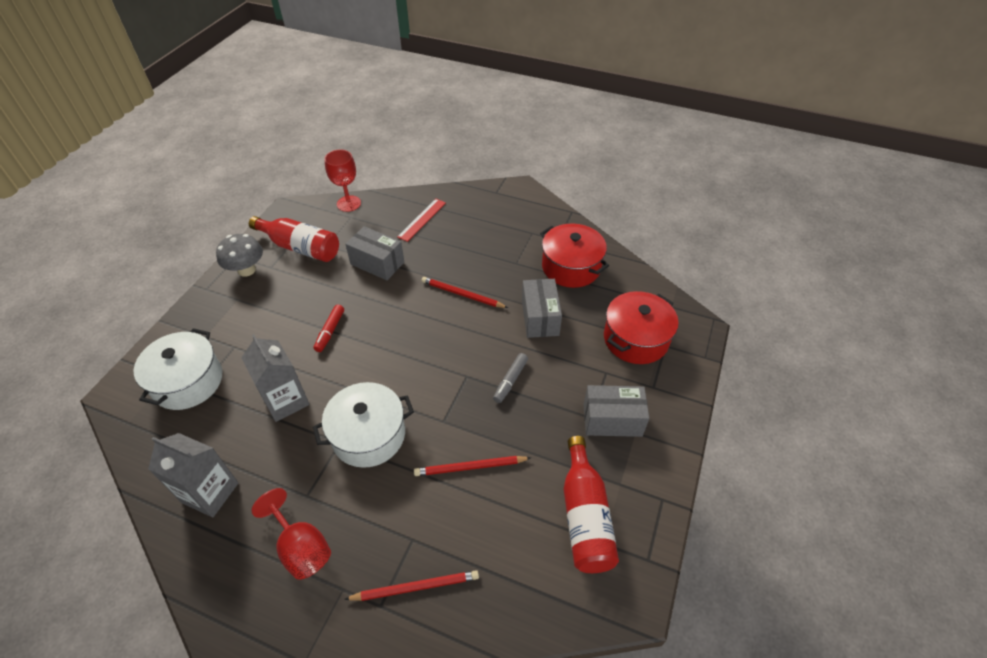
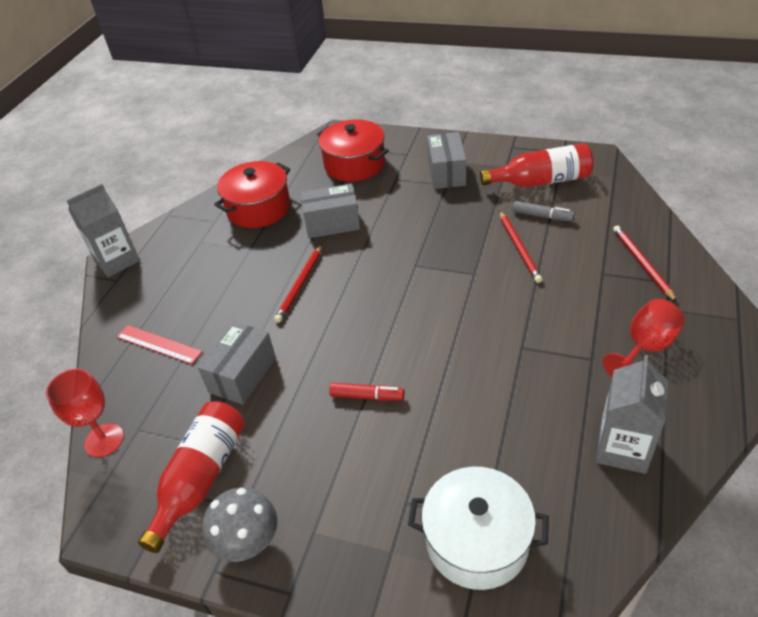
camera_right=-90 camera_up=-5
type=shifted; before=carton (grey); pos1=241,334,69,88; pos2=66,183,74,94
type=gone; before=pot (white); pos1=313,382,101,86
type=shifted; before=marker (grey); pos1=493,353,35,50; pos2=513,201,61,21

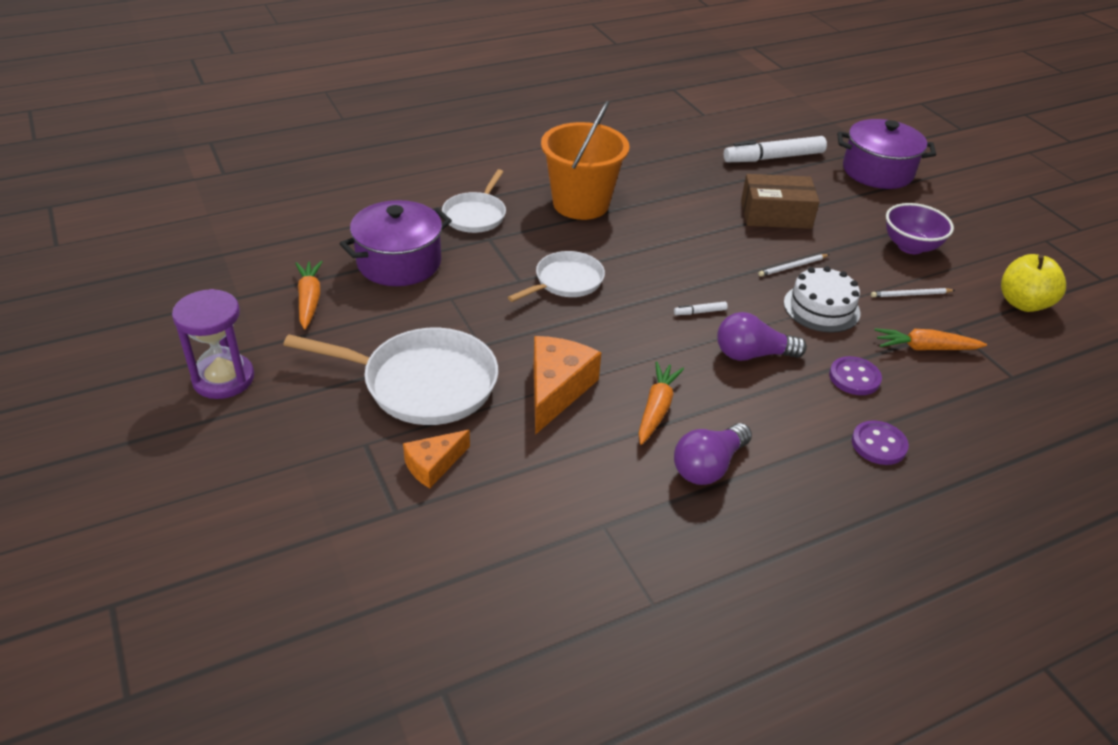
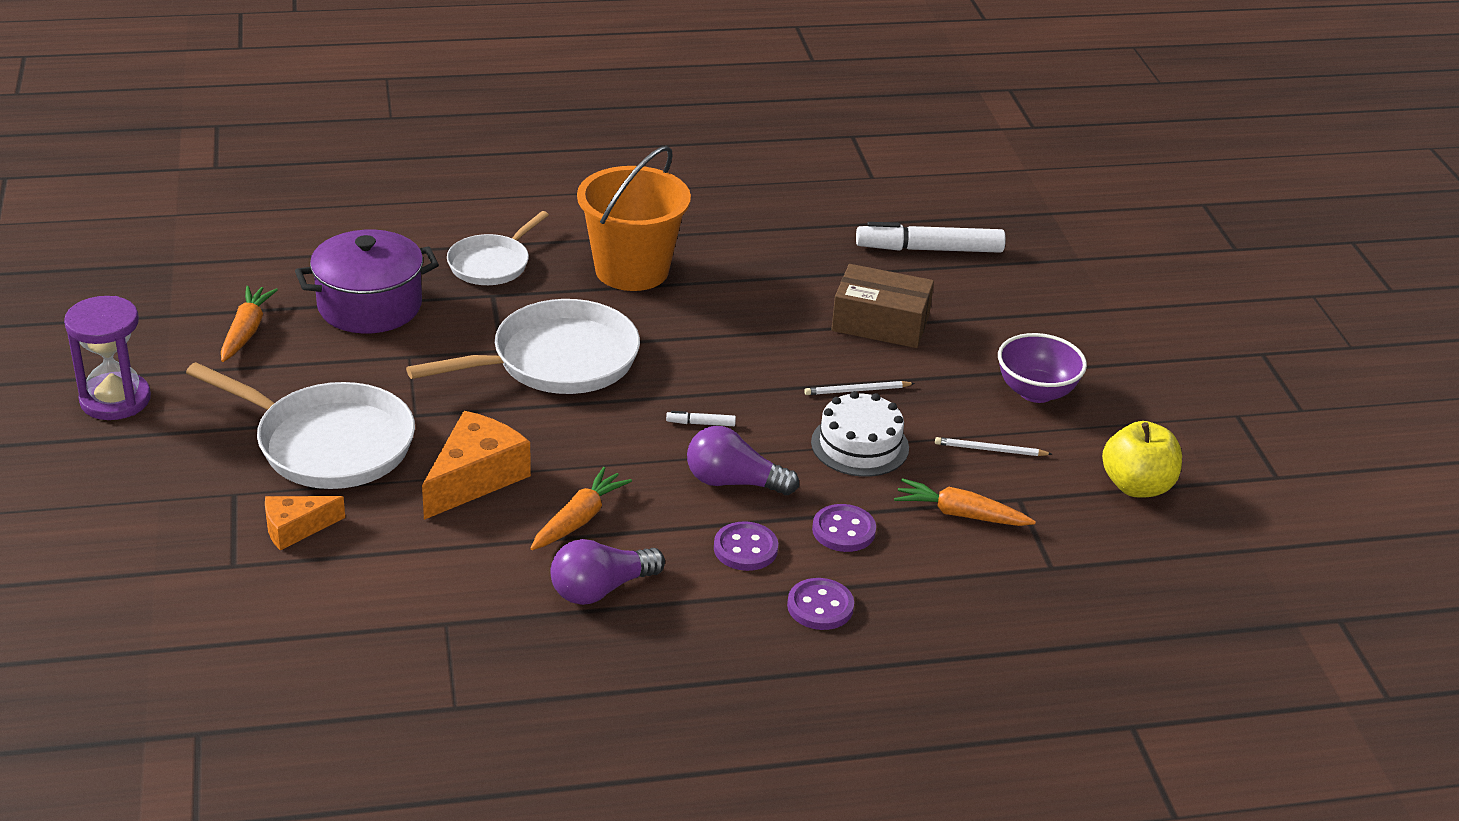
camera_right=15 camera_up=-5
type=scaled; before=pan (white); pos1=508,251,97,51; pos2=406,299,234,95; scale=1.67
type=gone; before=pot (purple); pos1=837,119,99,70
type=new; after=button (purple); pos2=714,521,64,50

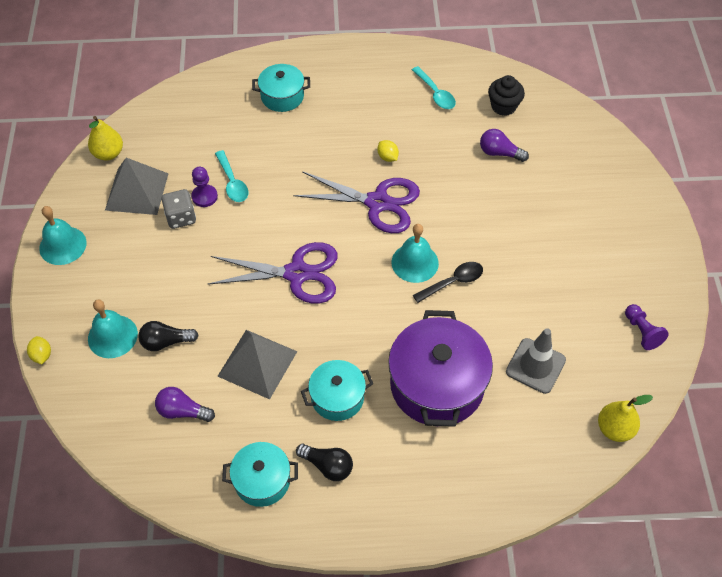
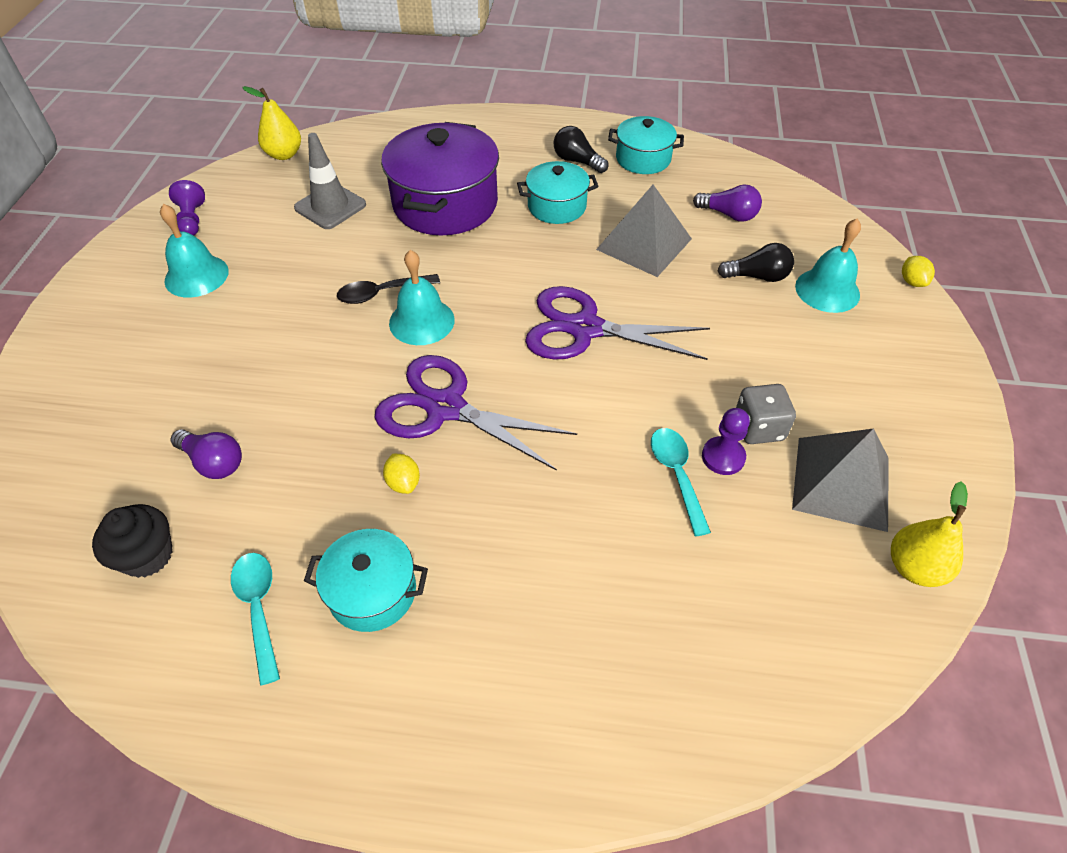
camera_right=-170 camera_up=-5
type=shifted; before=bell (turquoise); pos1=39,206,47,59; pos2=160,204,69,94
type=shifted; before=pot (turquoise); pos1=252,64,58,48; pos2=304,529,124,103

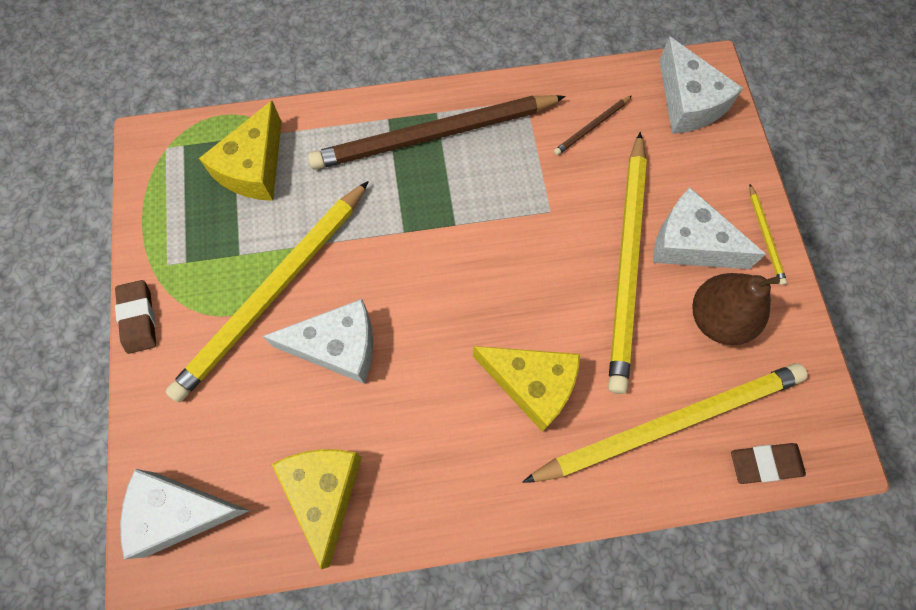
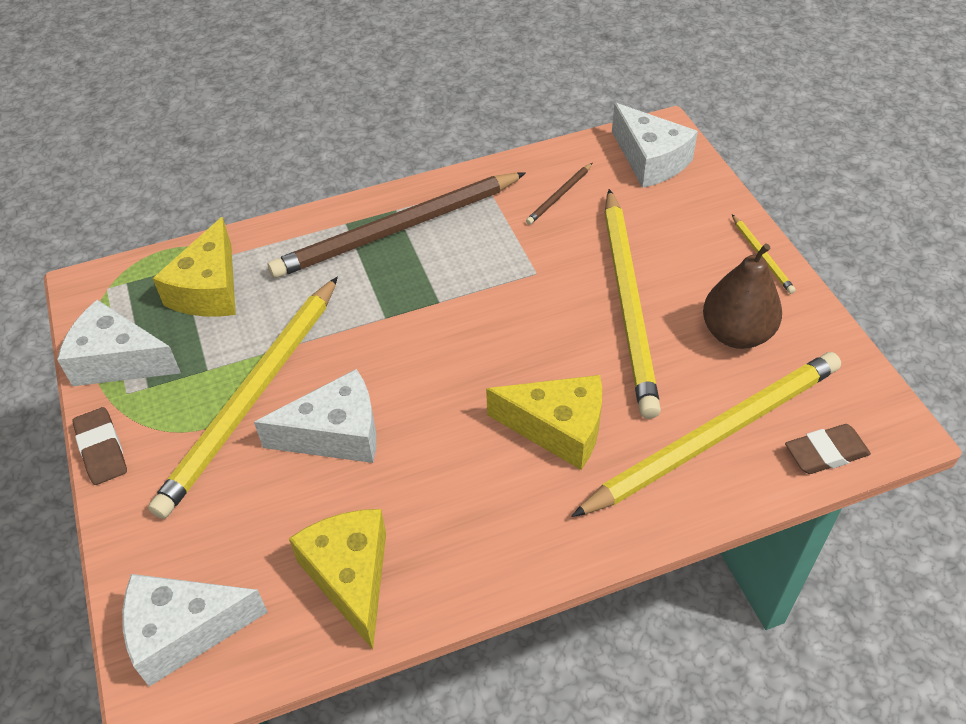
camera_right=-10 camera_up=-20
type=shifted; before=cheese (white); pos1=653,188,113,81; pos2=57,300,124,86

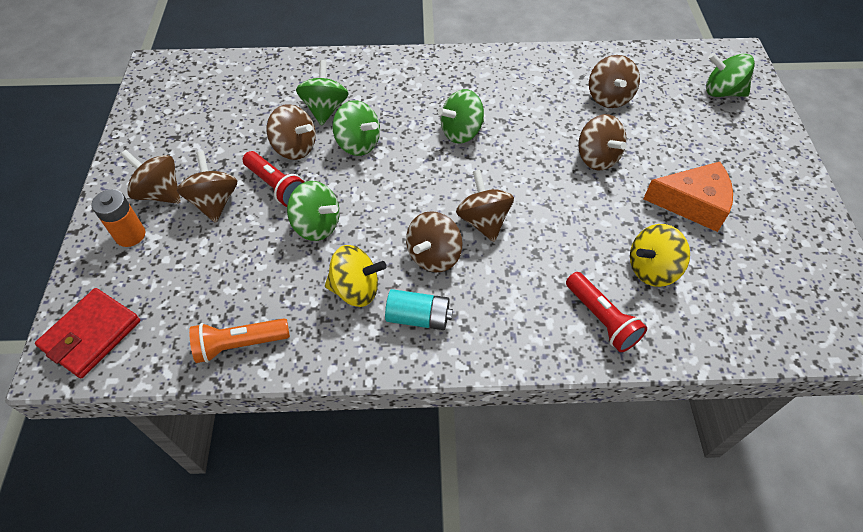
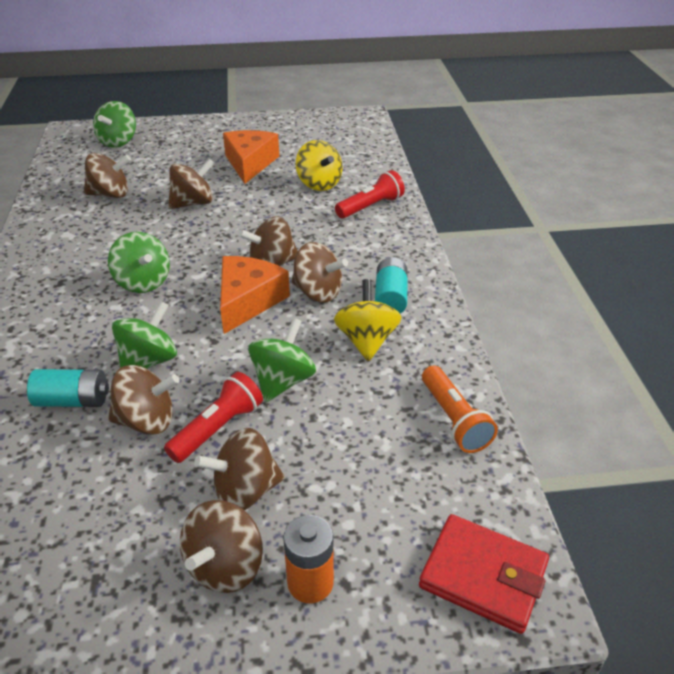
camera_right=-95 camera_up=-15
type=rotated; before=spinning top (brown); pos1=267,104,49,56; pos2=108,365,71,70; turn=60
type=swapped; before=spinning top (green); after=battery (turquoise); pos1=296,60,53,66; pos2=27,369,82,38
type=new; after=cheese (orange); pos2=220,256,70,78

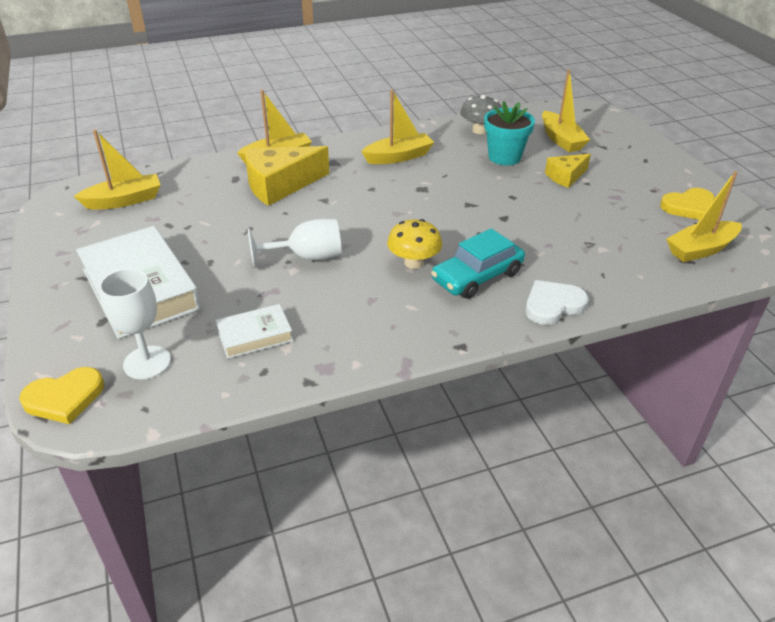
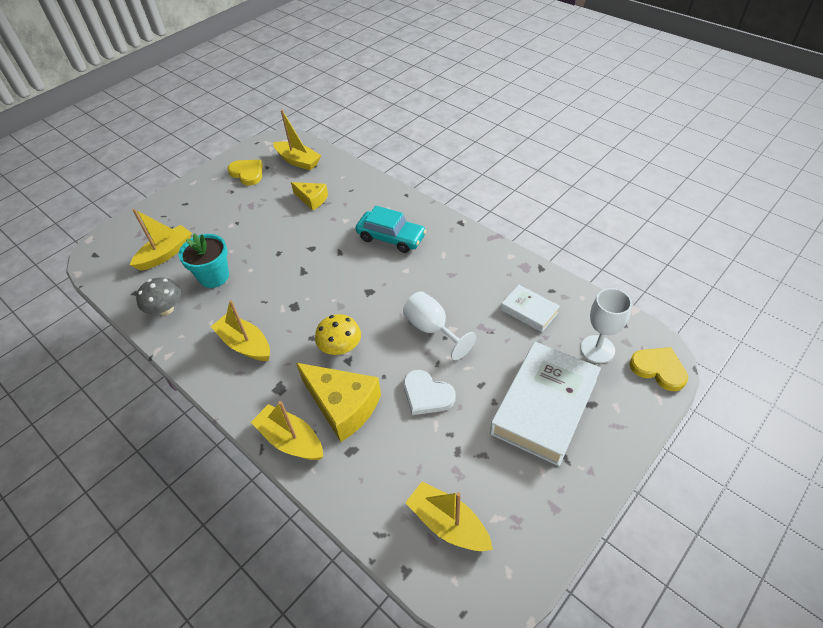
camera_right=-115 camera_up=10
type=shifted; before=mushroom (yellow); pos1=387,219,55,50; pos2=315,314,46,41
type=shifted; before=heart (white); pos1=525,280,64,45; pos2=403,370,53,45
type=shifted; before=cheese (yellow); pos1=545,154,46,34; pos2=291,182,37,29

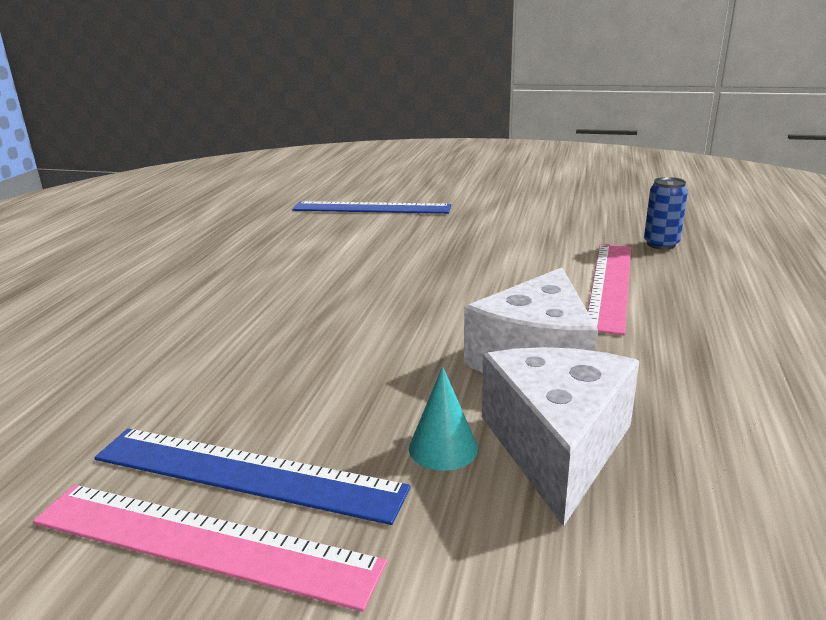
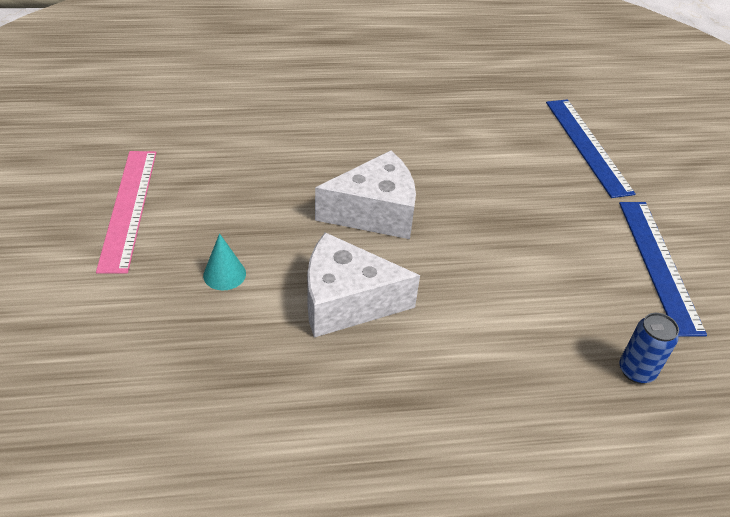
camera_right=65 camera_up=20
type=shifted; before=ruler (blue); pos1=94,428,317,97; pos2=619,202,88,135
type=shifted; before=cheese (white); pos1=482,347,157,179; pos2=315,151,101,88
type=gone; before=ruler (pink); pos1=588,244,43,91

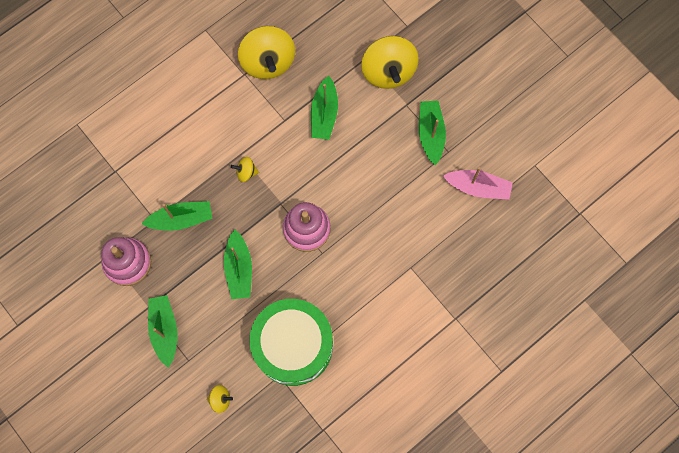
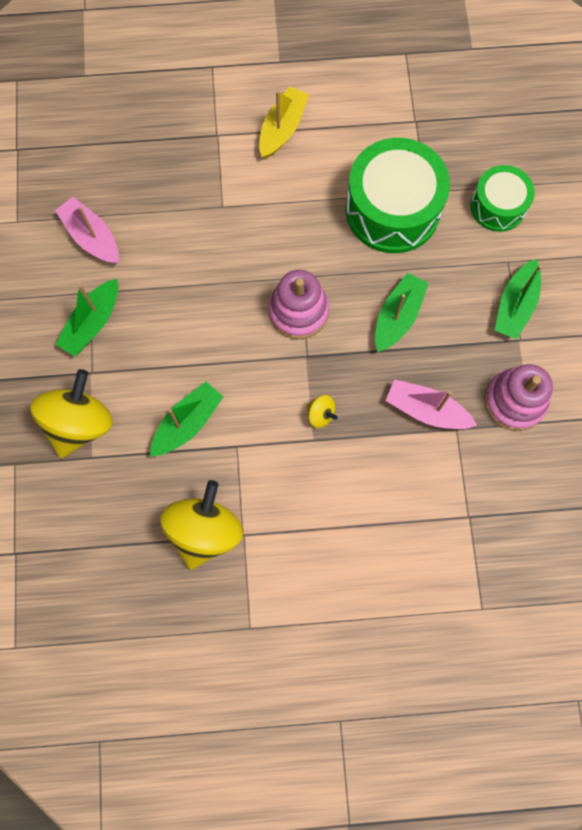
camera_right=-145 camera_up=0
type=repainted; before=boat (green); after=boat (pink); pos1=142,201,71,30; pos2=386,379,91,50
type=swapped; before=spinning top (yellow); after=drum (green); pos1=207,385,26,28; pos2=470,165,65,67
type=new; after=boat (yellow); pos2=259,86,50,73

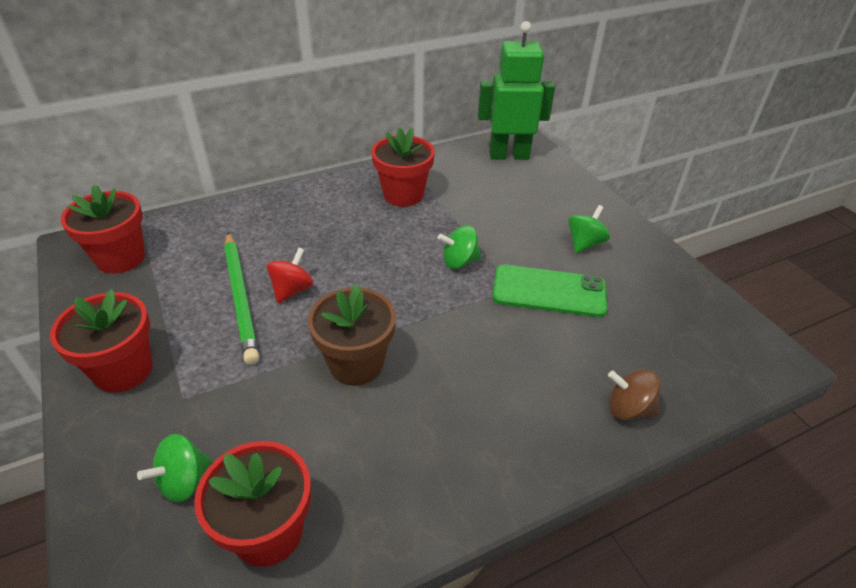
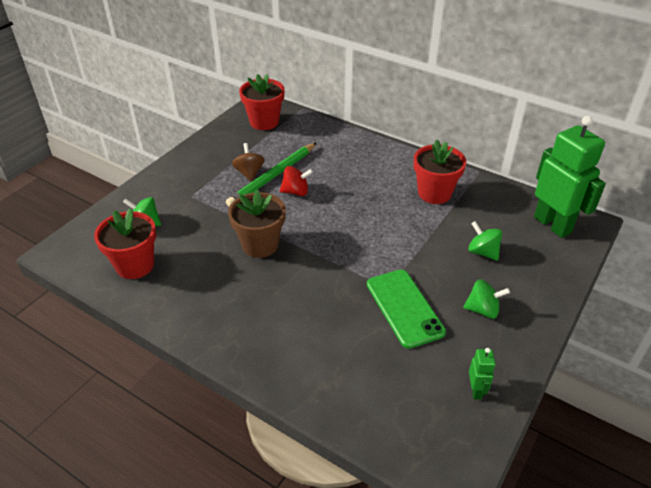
camera_right=60 camera_up=0
type=gone; before=flower pot (red); pos1=50,289,103,104
type=shifted; before=spinning top (green); pos1=438,225,43,44; pos2=468,221,34,40
type=shifted; before=spinning top (brown); pos1=608,369,52,51; pos2=232,143,33,39
type=new; after=robot (green); pos2=469,348,27,52

